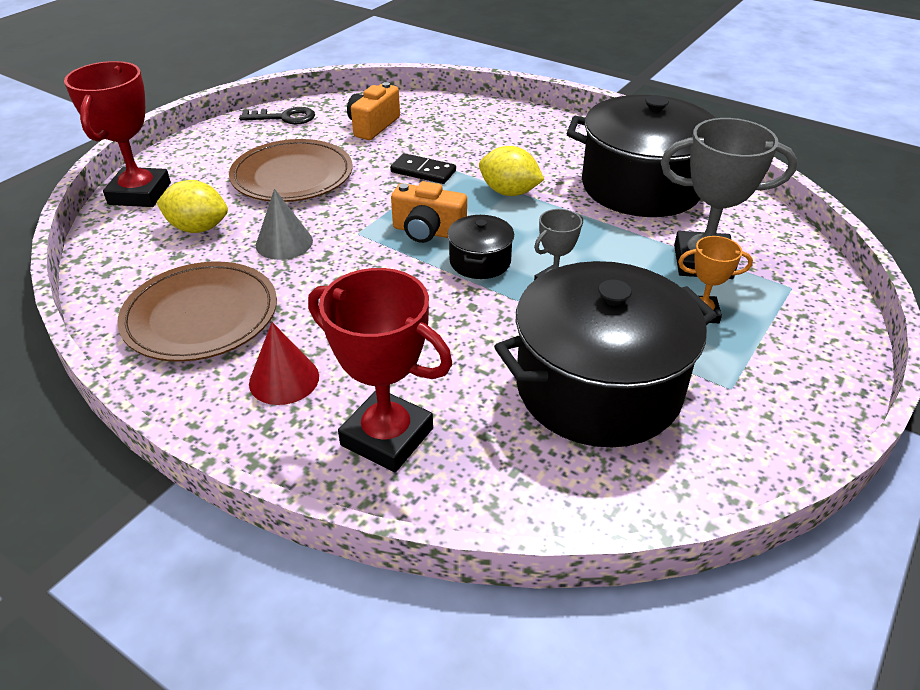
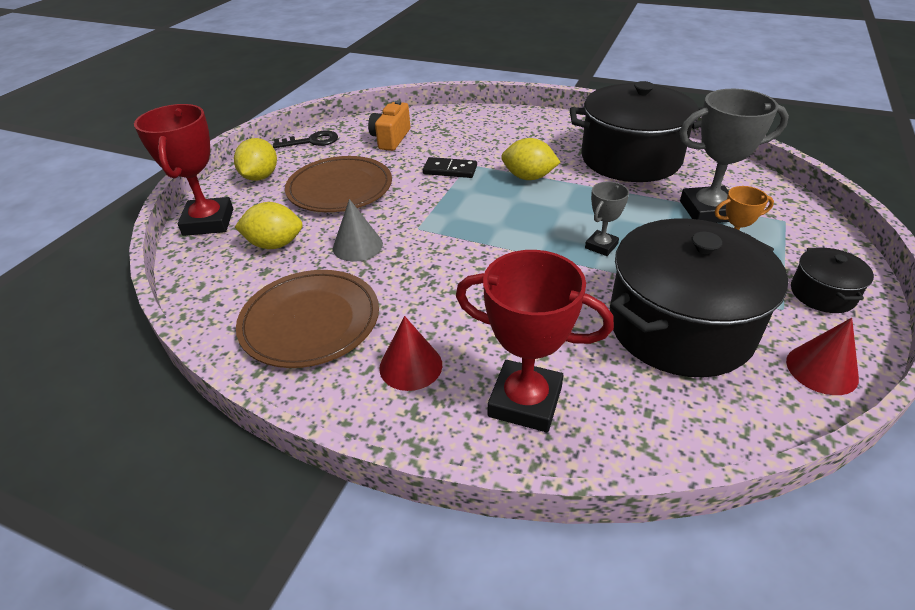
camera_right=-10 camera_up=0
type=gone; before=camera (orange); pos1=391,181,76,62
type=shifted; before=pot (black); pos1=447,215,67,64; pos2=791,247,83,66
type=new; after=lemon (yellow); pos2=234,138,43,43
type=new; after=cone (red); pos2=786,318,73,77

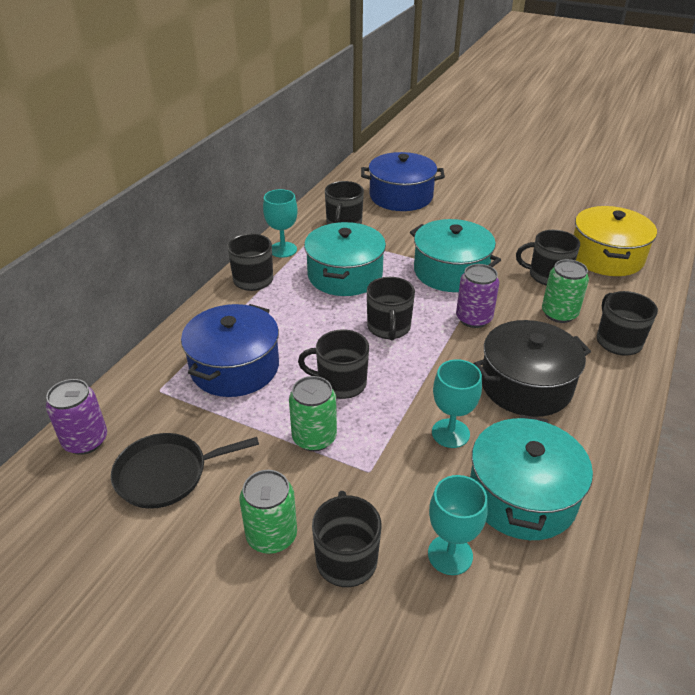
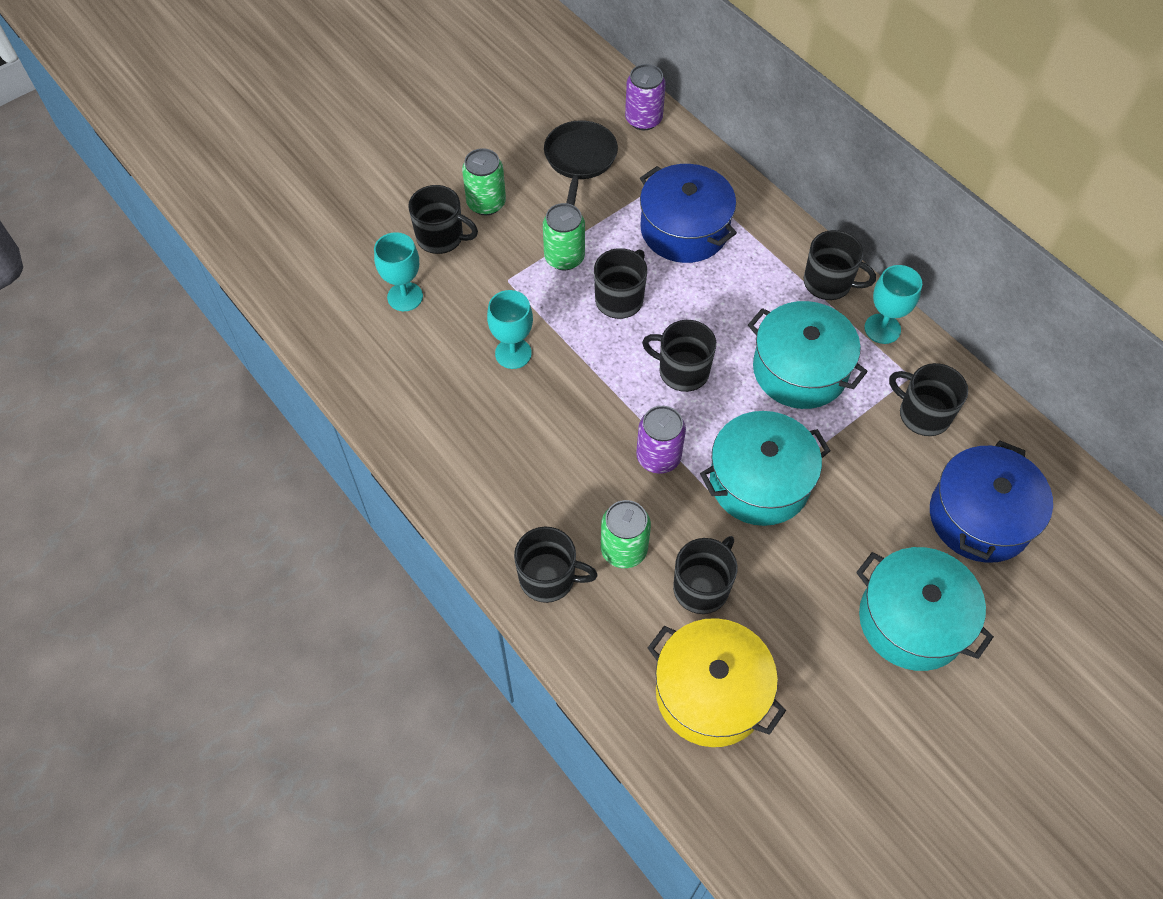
camera_right=115 camera_up=20
type=shifted; before=pot (turquoise); pos1=470,415,123,125; pos2=856,547,138,124
type=gone; before=pot (black); pos1=474,320,117,97

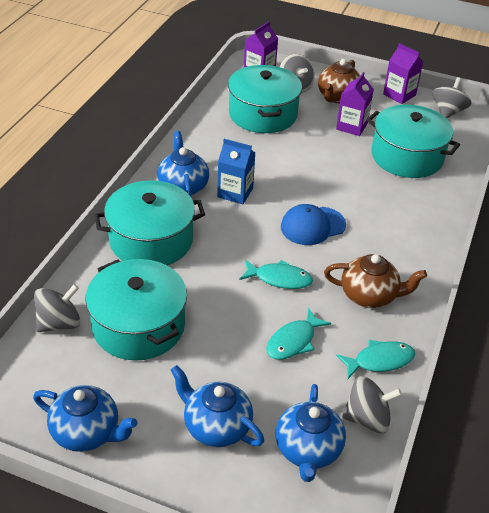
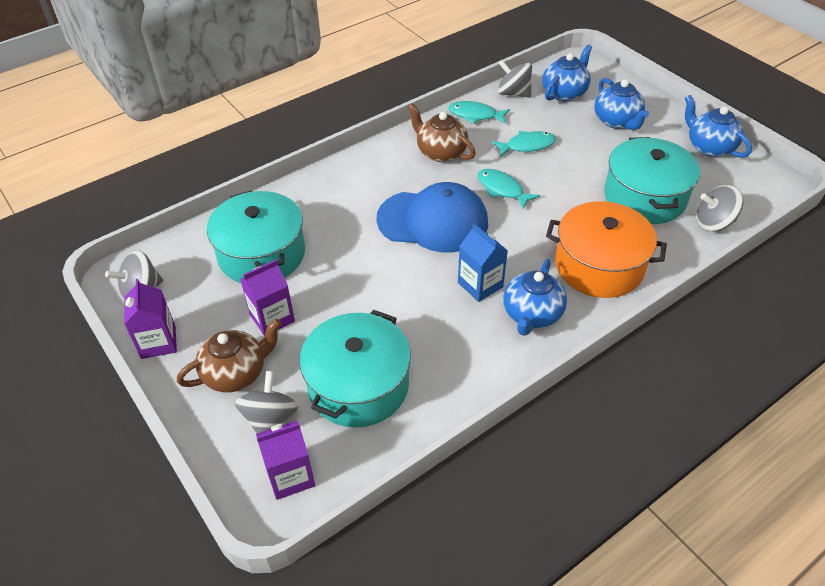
camera_right=-145 camera_up=5
type=repainted; before=pot (turquoise); after=pot (orange); pos1=94,180,111,85; pos2=546,201,121,97
type=scaled; before=cap (blue); pos1=281,204,65,41; pos2=376,182,112,71; scale=1.6

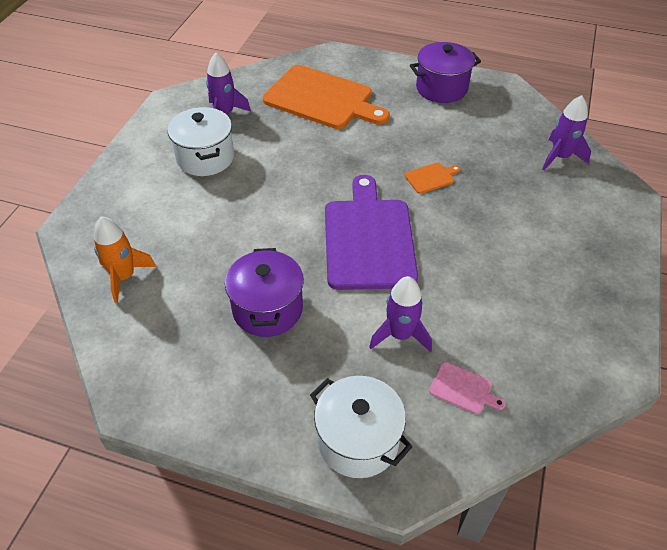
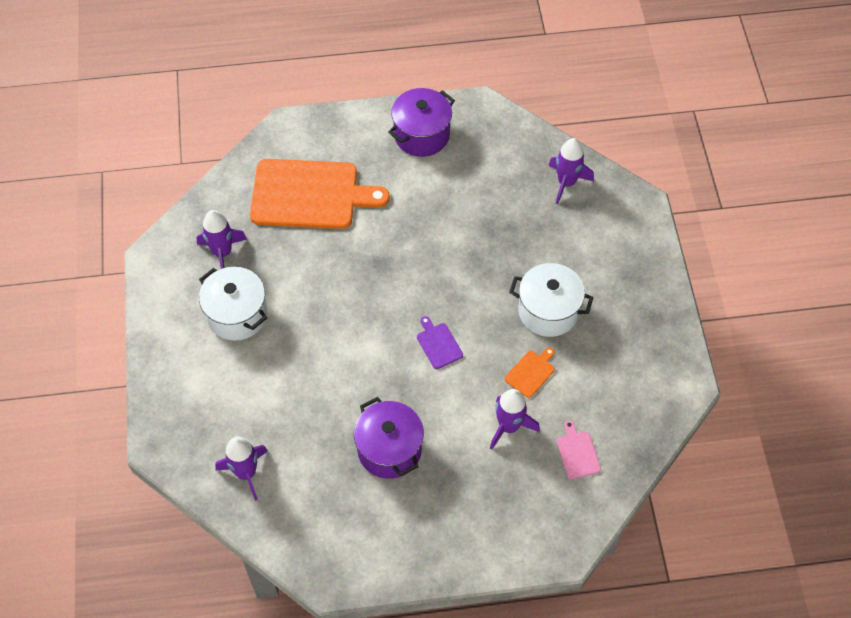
camera_right=-25 camera_up=10
type=repainted; before=rocket (orange); after=rocket (purple); pos1=94,216,62,87; pos2=215,437,53,64
type=shifted; before=pot (white); pos1=310,376,103,102; pos2=509,263,85,74
type=scaled; before=cutting board (purple); pos1=325,175,93,115; pos2=417,316,46,53; scale=0.4
type=shifted; before=cutting board (orange); pos1=405,162,55,32; pos2=505,347,50,51
type=rotated; before=cutting board (pink); pos1=429,362,77,52; pos2=557,420,44,59; turn=-105

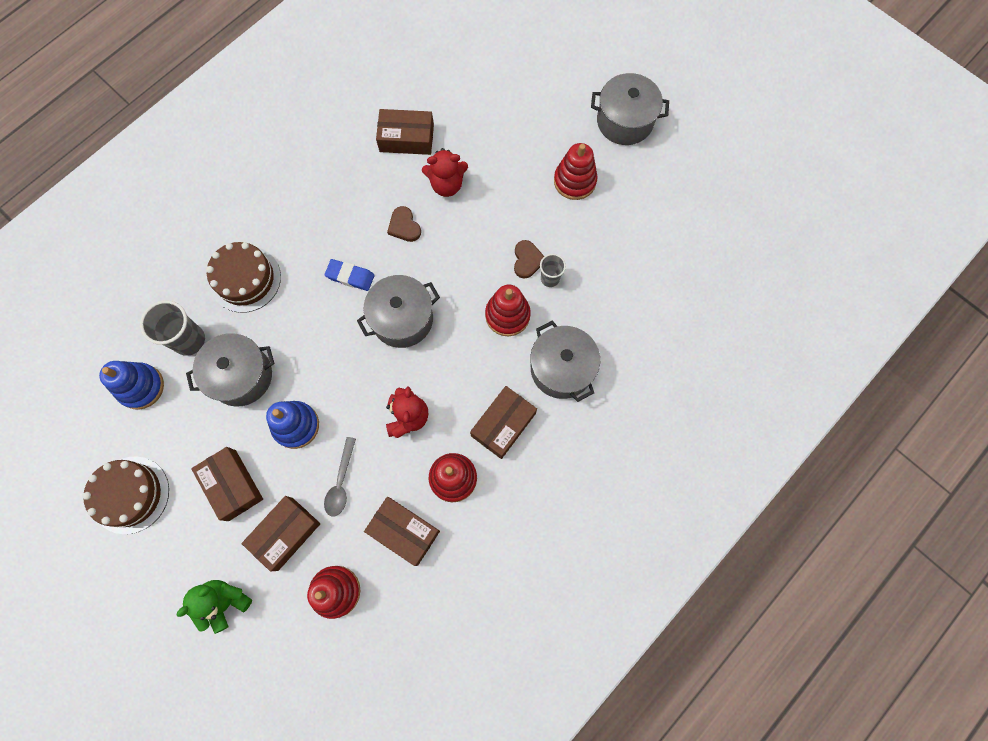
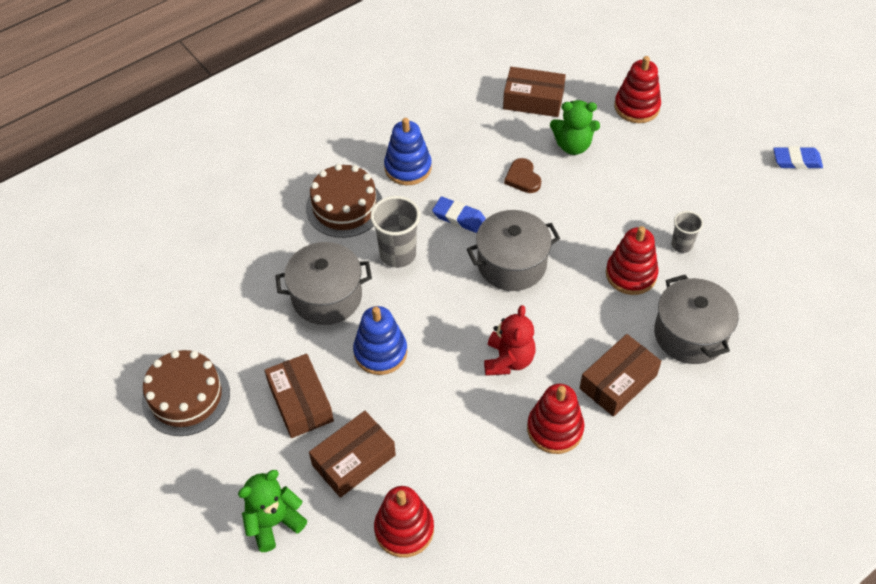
camera_right=10 camera_up=-20
type=shifted; before=stacking toy (blue); pos1=99,361,65,49; pos2=384,118,48,67
type=shifted; before=cup (grey); pos1=140,300,65,56; pos2=370,196,50,72
type=gone; before=spoon (grey); pos1=324,437,32,79
type=gone; before=box (brown); pos1=364,497,76,69
type=repainted; before=teddy bear (red); after=teddy bear (green); pos1=422,148,46,49; pos2=550,100,50,55
type=gone; before=heart (brown); pos1=514,240,30,39
type=shifted; before=stacking toy (red); pos1=554,143,44,57; pos2=614,56,47,67
type=gone; before=pot (grey); pos1=591,73,78,72
type=new; after=eraser (blue); pos2=773,146,50,23

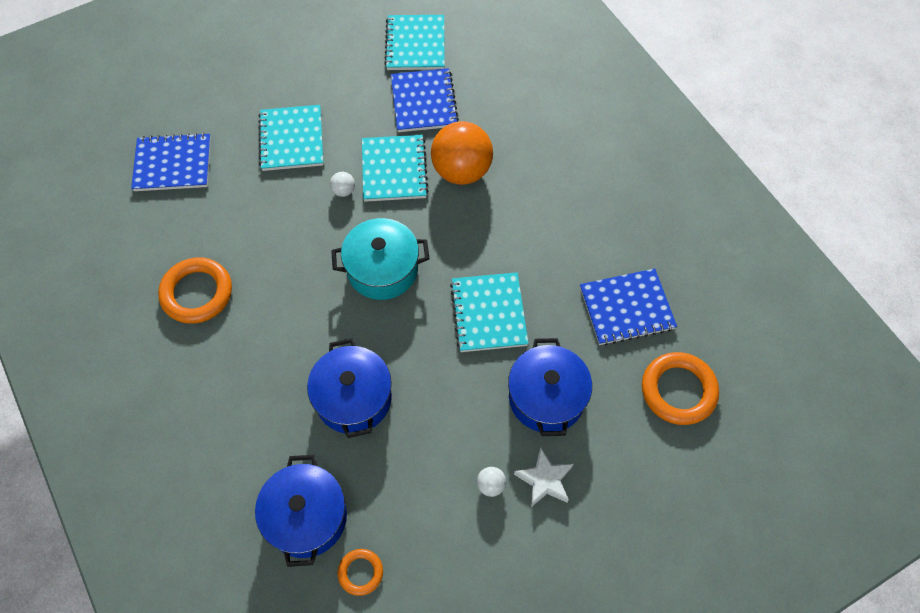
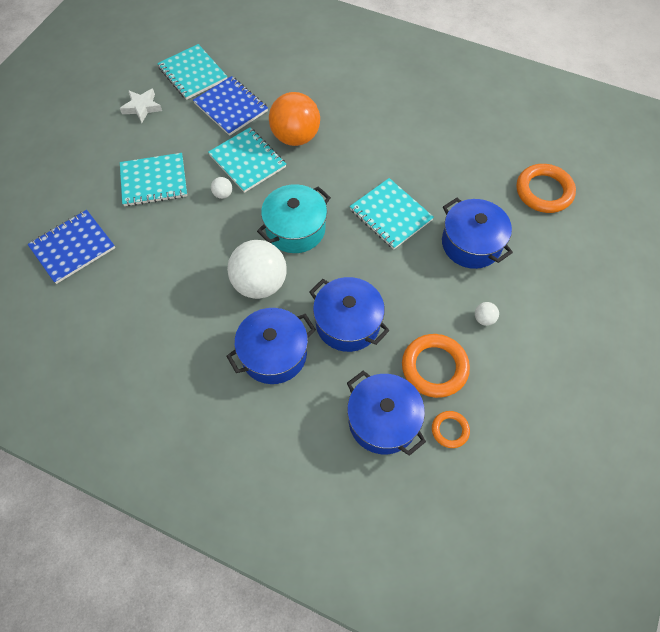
camera_right=-35 camera_up=0
type=shifted; before=ring (orange); pos1=158,257,74,67; pos2=402,334,68,64
type=rotated; before=notebook (turquoise); pos1=258,105,65,66; pos2=120,153,67,54; turn=-60
type=shifted; before=star (white); pos1=514,447,59,60; pos2=120,89,42,34
type=gone; before=notebook (blue); pos1=580,268,97,78
type=new; after=pot (blue); pos2=226,308,90,76
type=new; after=ball (white); pos2=227,240,60,59

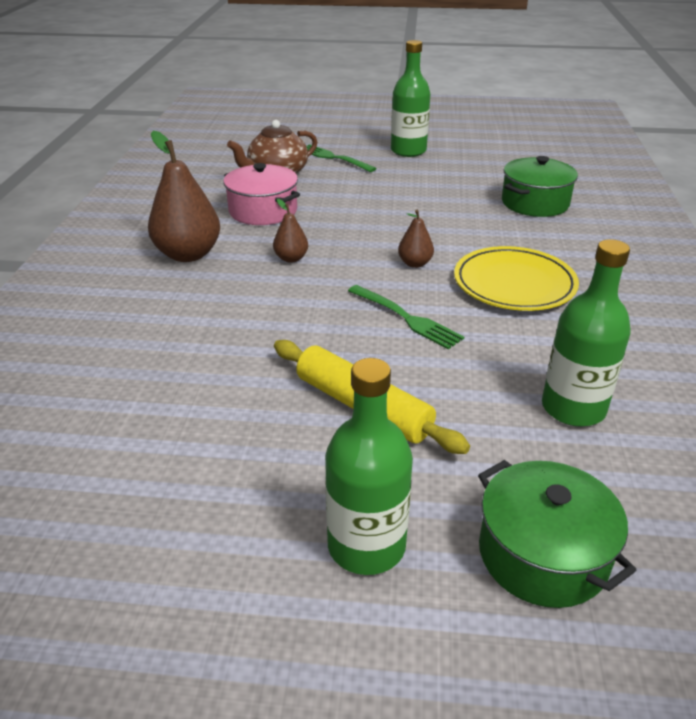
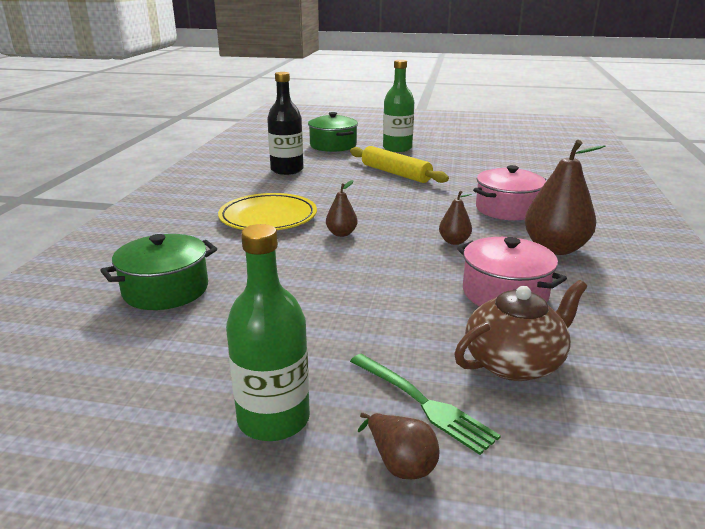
camera_right=-175 camera_up=-10
type=gone; before=fork (green); pos1=348,285,116,64
type=repainted; before=bottle (green); after=bottle (black); pos1=542,239,89,188; pos2=267,72,37,103
type=new; after=pear (brown); pos2=358,413,81,66
type=new; after=pot (pink); pos2=473,165,73,55

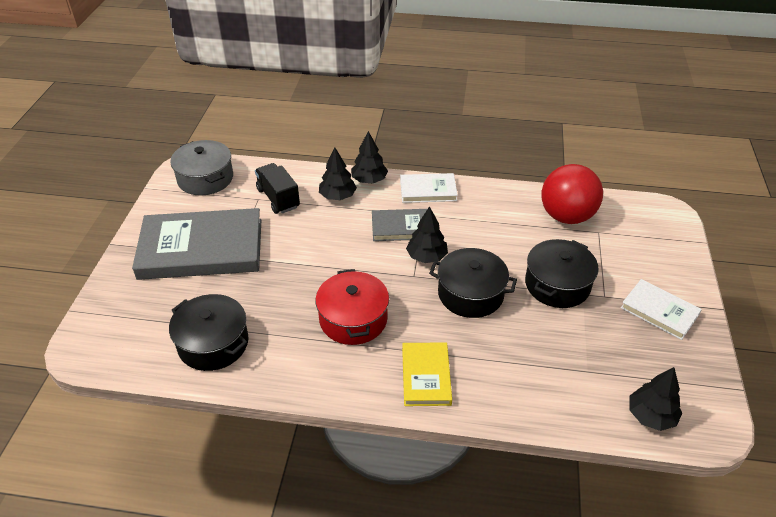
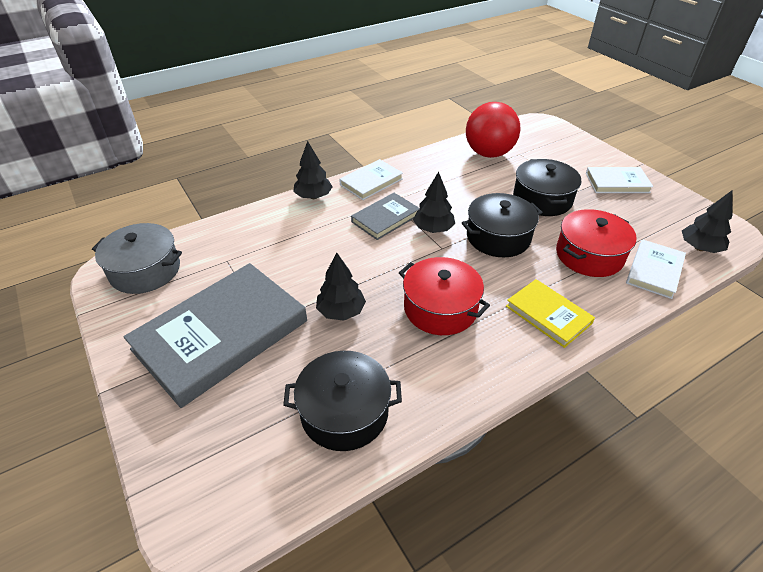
camera_right=-40 camera_up=0
type=gone; before=truck (black); pos1=255,163,45,51
type=shifted; before=tree (black); pos1=319,147,38,53; pos2=316,252,50,69
type=new; after=pot (red); pos2=556,209,81,68
type=new; after=book (white); pos2=626,239,60,60

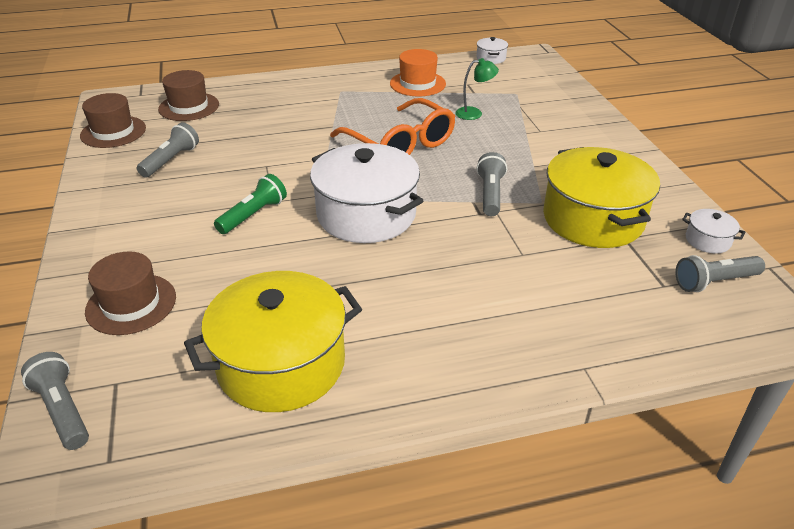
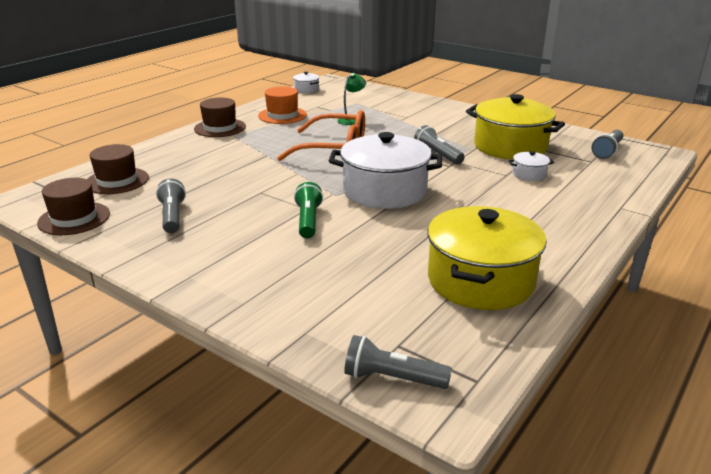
camera_right=-40 camera_up=-10
type=shifted; before=hat (brown); pos1=85,252,91,83; pos2=194,98,52,39
type=shifted; before=pot (white); pos1=682,209,63,45; pos2=508,151,46,30

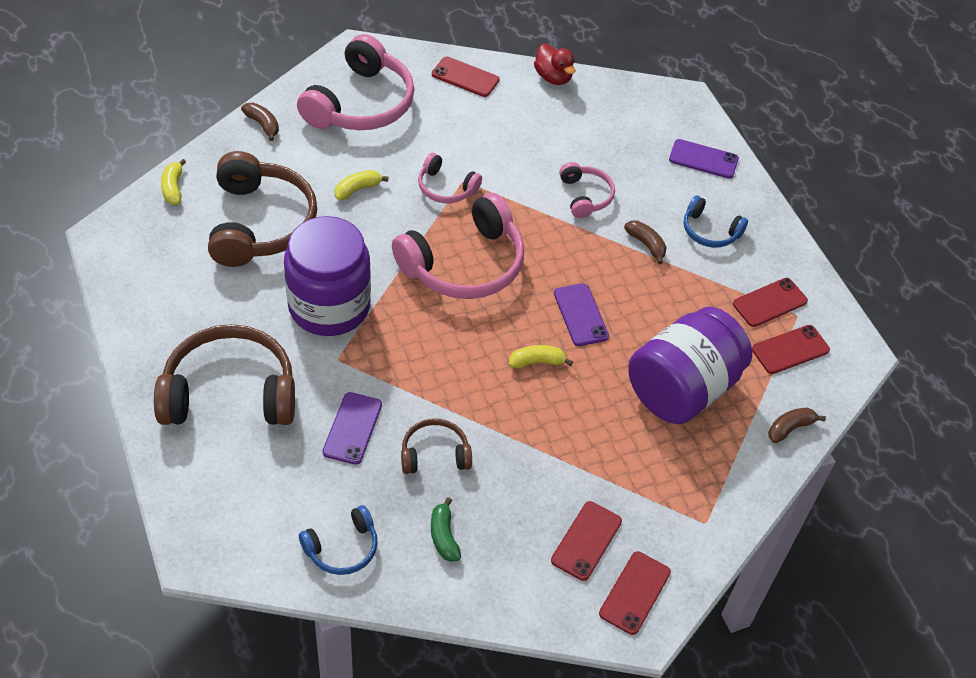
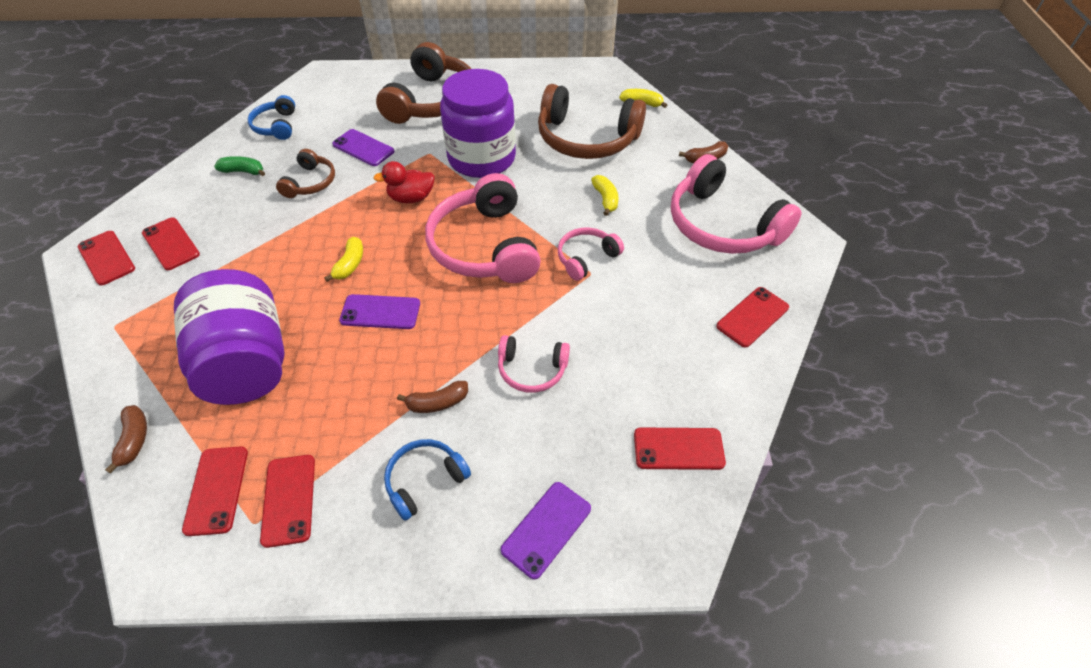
camera_right=115 camera_up=0
type=shifted; before=duck (red); pos1=534,44,42,41; pos2=374,161,61,42
type=new; after=phone (red); pos2=634,428,92,42

